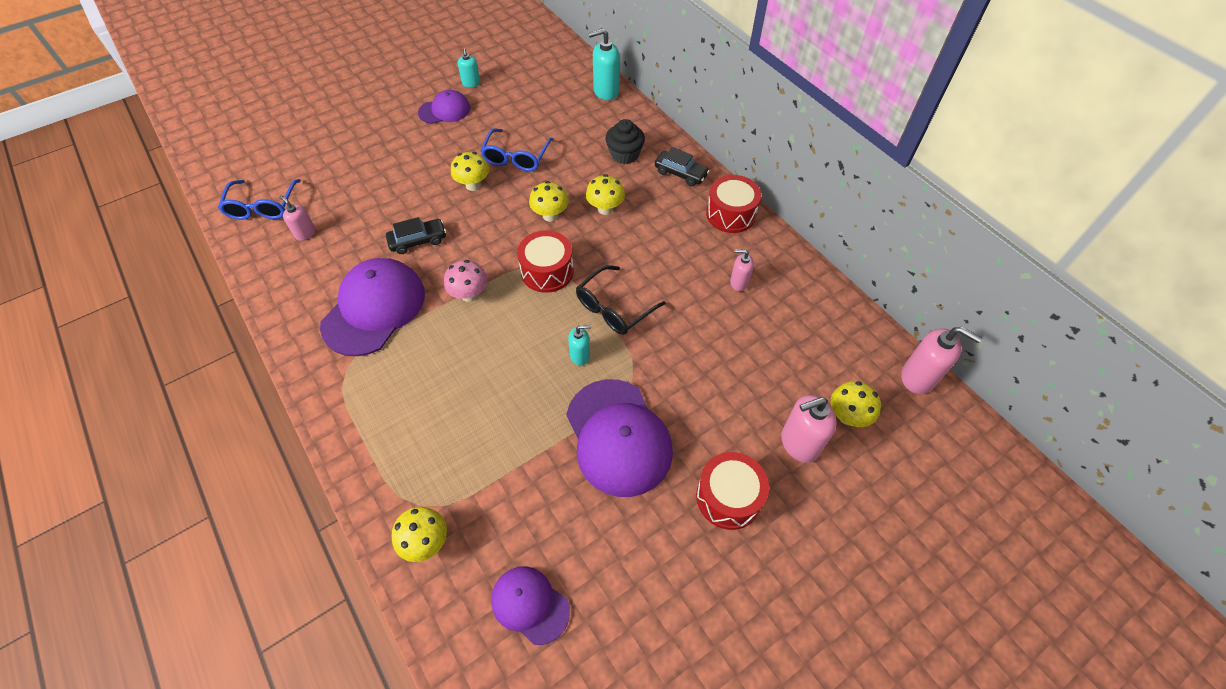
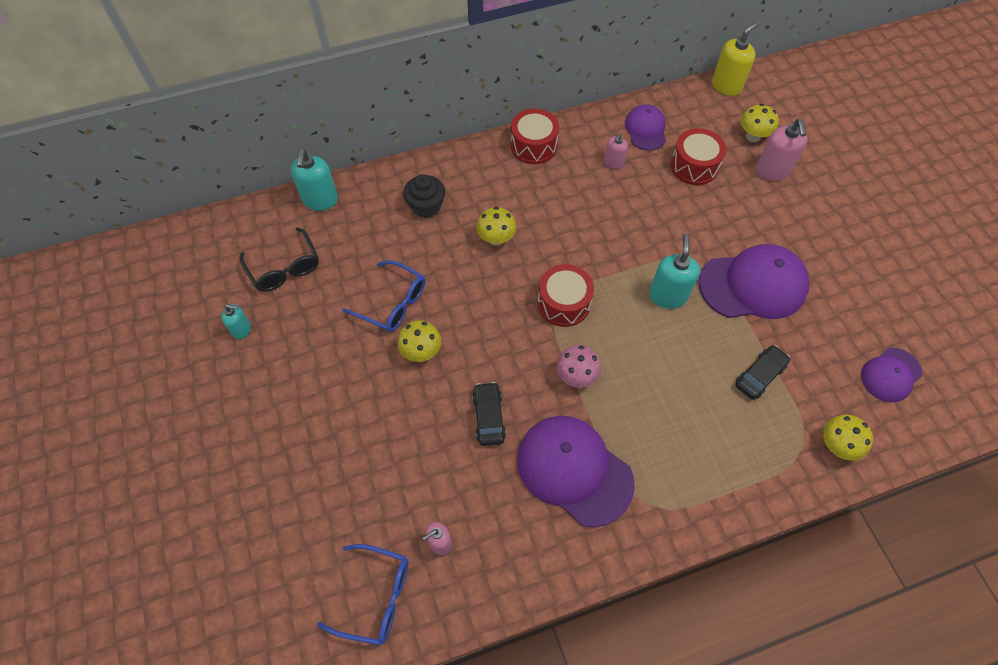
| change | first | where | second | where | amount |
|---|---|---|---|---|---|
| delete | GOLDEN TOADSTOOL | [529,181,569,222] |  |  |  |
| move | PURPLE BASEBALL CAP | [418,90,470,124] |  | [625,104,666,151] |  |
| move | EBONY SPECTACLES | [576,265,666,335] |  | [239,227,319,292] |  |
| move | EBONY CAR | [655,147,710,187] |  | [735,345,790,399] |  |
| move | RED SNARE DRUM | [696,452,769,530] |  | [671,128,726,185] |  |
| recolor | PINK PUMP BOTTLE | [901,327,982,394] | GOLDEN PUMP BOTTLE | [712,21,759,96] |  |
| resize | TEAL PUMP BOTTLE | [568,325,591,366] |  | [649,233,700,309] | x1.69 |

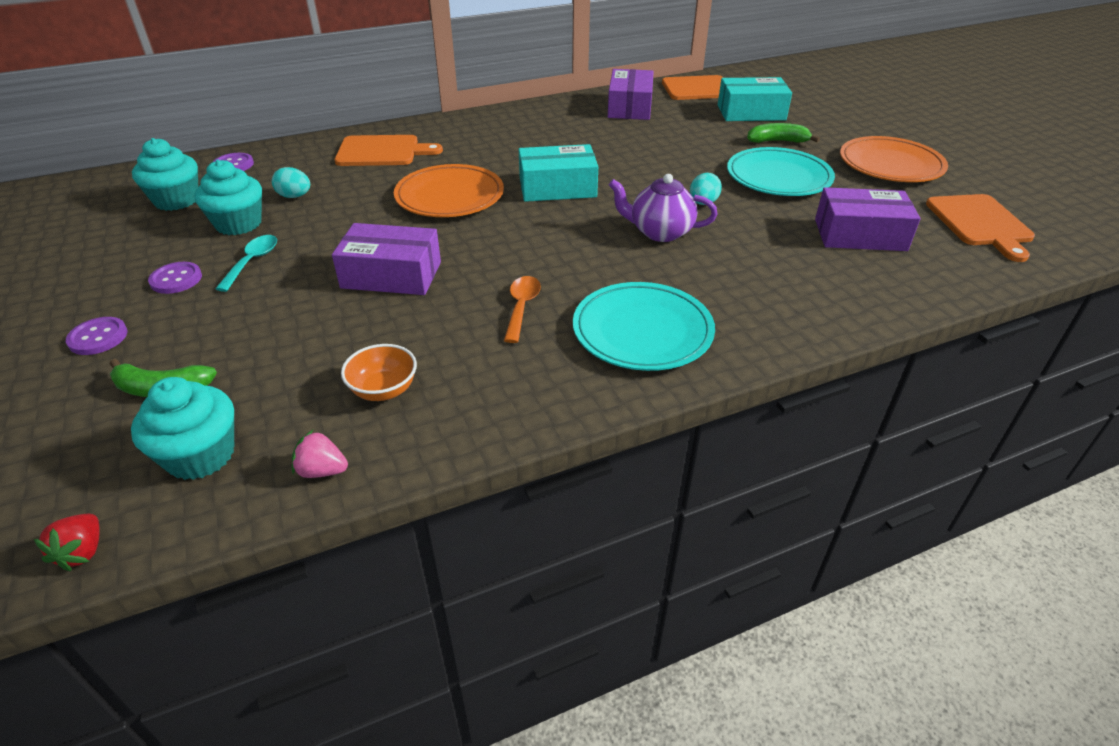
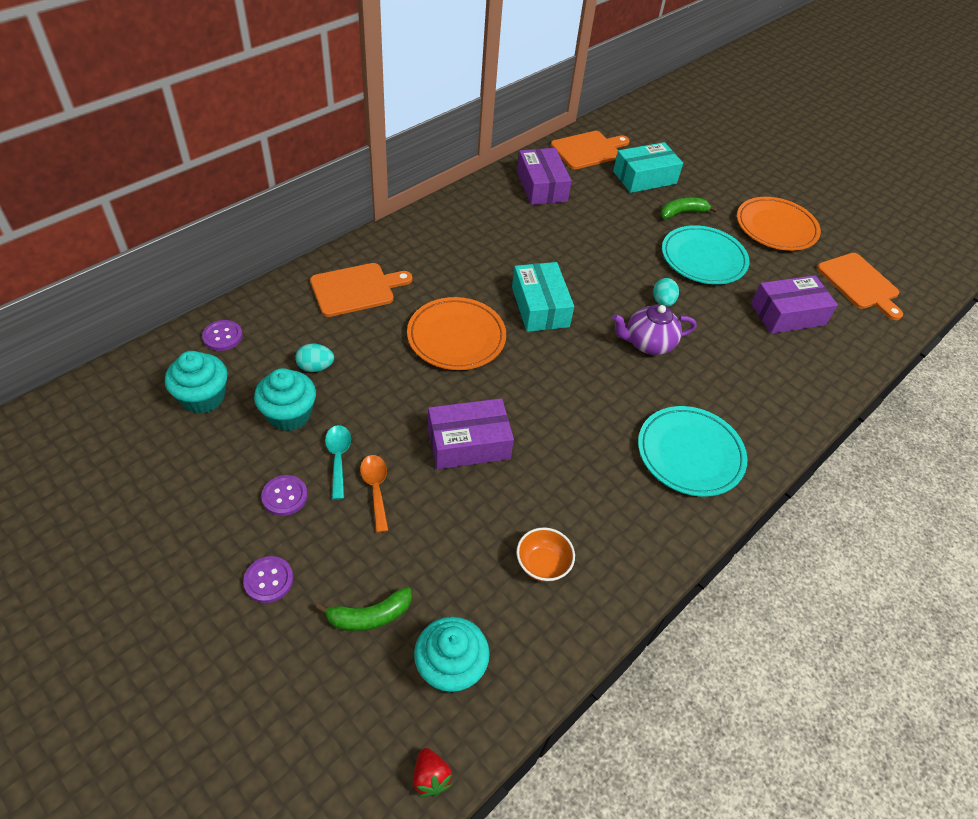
| change | first | where | second | where | amount |
|---|---|---|---|---|---|
| delete | PINK STRAWBERRY | [292,430,348,478] |  |  |  |
| move | ORANGE TEASPOON | [504,276,541,343] |  | [360,455,389,533] |  |
| rotate | TEAL PACKAGE | [519,144,598,202] |  | [512,262,574,332] | 75 degrees counterclockwise |

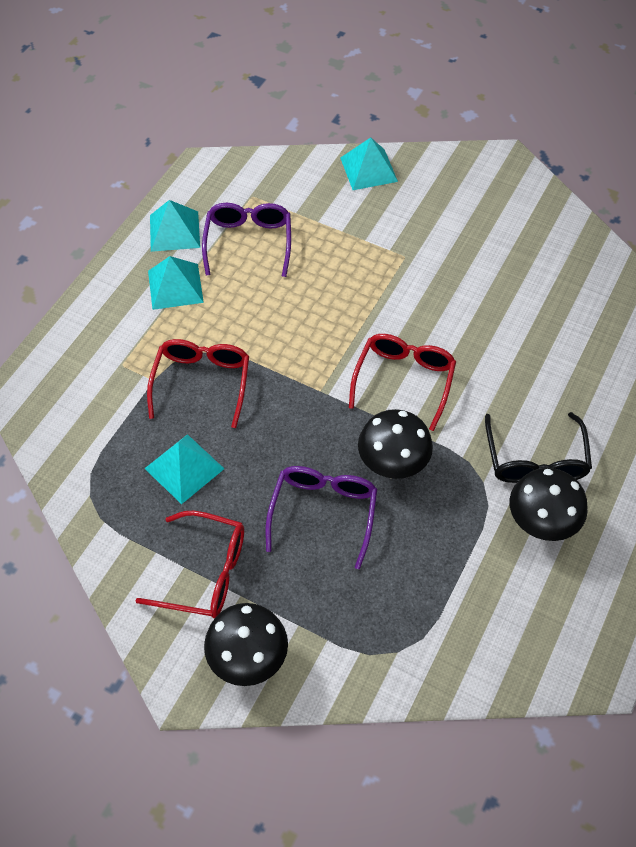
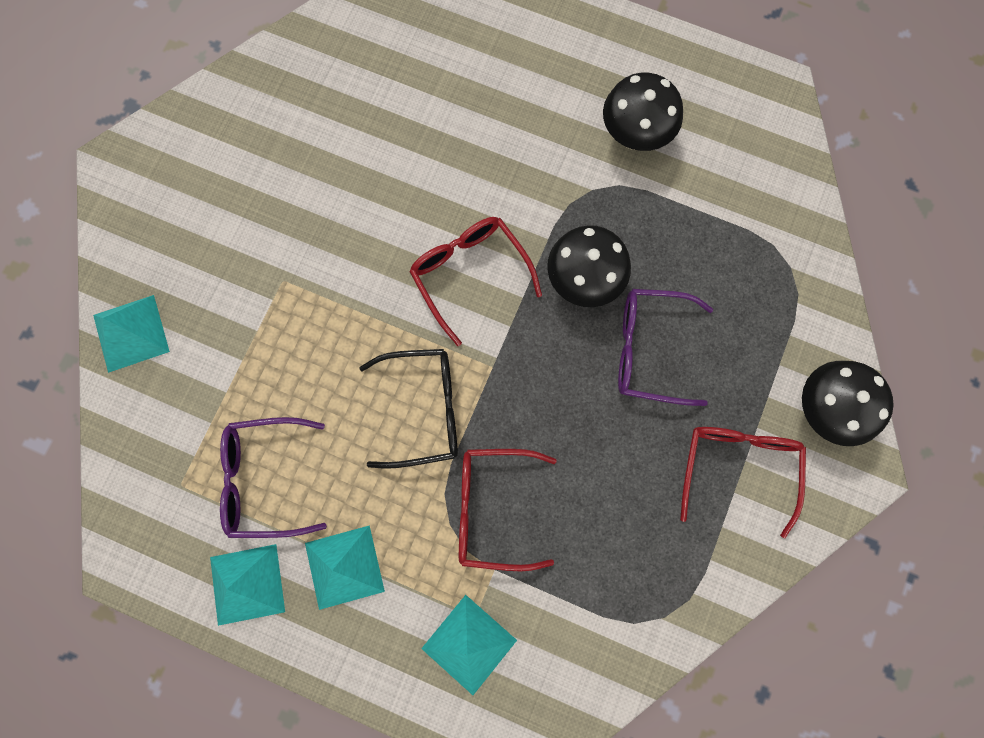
| change | first | where | second | where | amount |
|---|---|---|---|---|---|
| move | TEAL PYRAMID | [144,434,224,504] |  | [421,595,517,695] |  |
| move | EBONY SPECTACLES | [485,412,592,483] |  | [359,349,458,469] |  |
| rotate | RED SPECTACLES | [349,334,456,431] |  | [409,217,542,346] | 45 degrees clockwise |

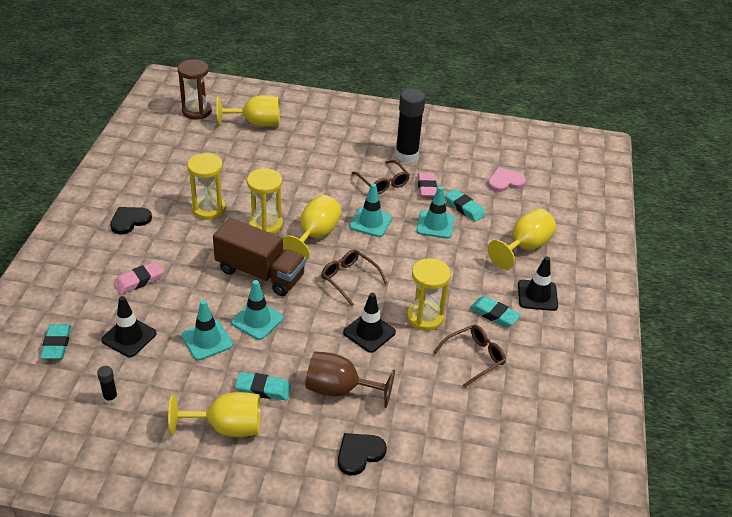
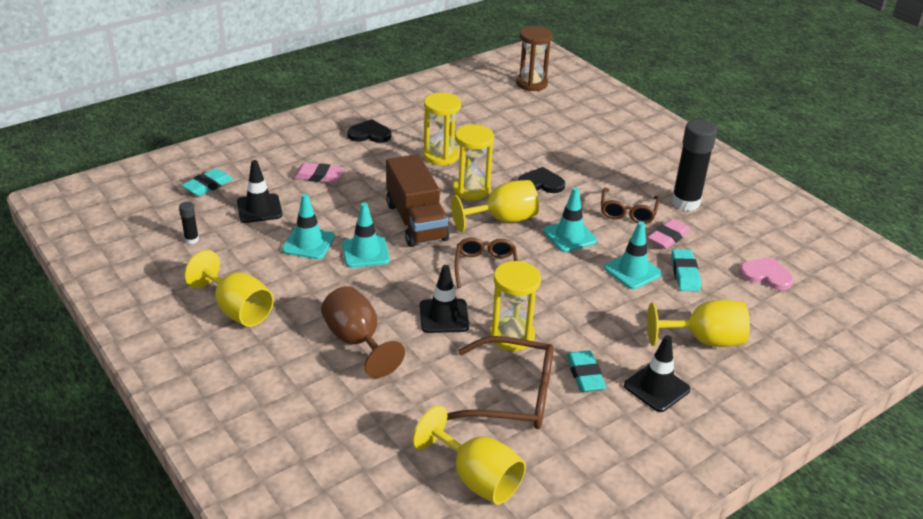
| change | first | where | second | where | amount |
|---|---|---|---|---|---|
| delete | TEAL ERASER | [235,372,291,400] |  |  |  |
| move | GOLDEN CHALICE | [216,95,280,127] |  | [412,405,526,505] |  |
| move | EBONY LOVE HEART | [338,433,387,475] |  | [518,167,565,193] |  |
| resize | DARK BROWN SPECTACLES | [433,325,506,388] |  | [447,336,554,429] | x1.55 |

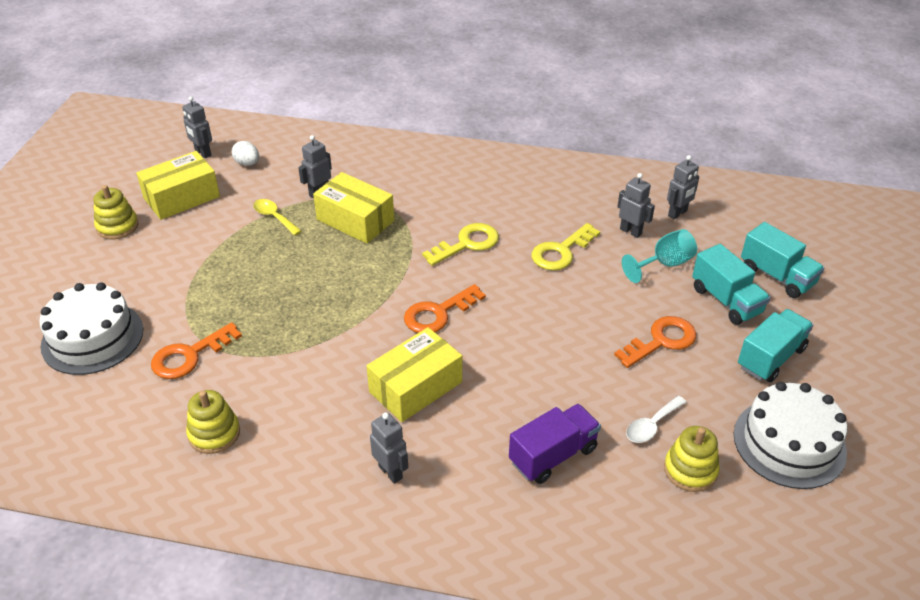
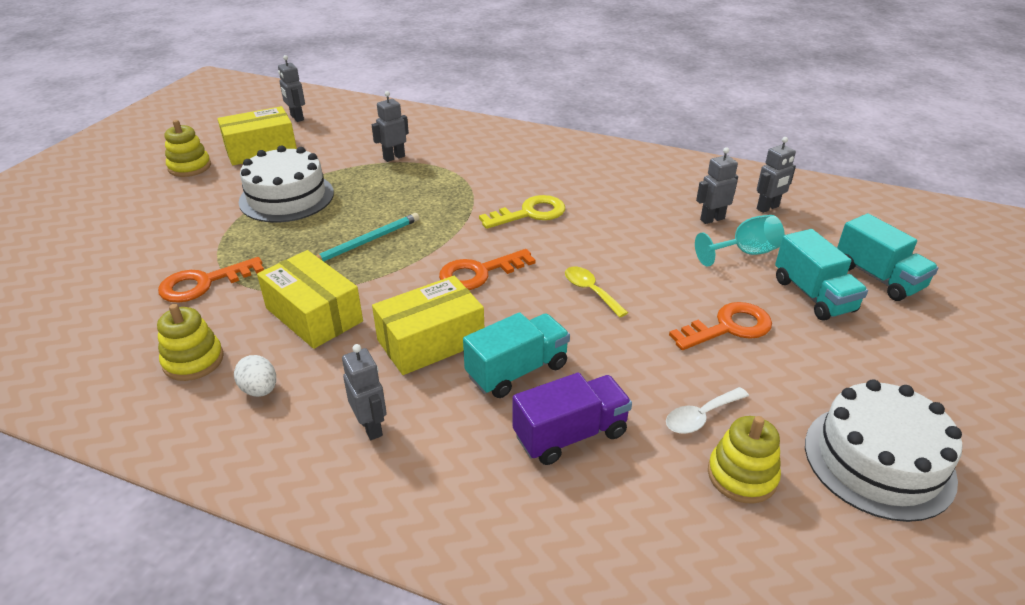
| change | first | where | second | where | amount |
|---|---|---|---|---|---|
| delete | GOLDEN DOOR KEY | [532,223,600,271] |  |  |  |
| insert |  |  | TEAL WOODEN PENCIL | [316,213,419,262] |  |
| move | SNOW-WHITE CAKE | [39,282,143,375] |  | [239,145,334,222] |  |
| move | SNOW-WHITE EGG SHAPE | [231,141,259,166] |  | [234,355,276,397] |  |
| move | GOLDEN TEASPOON | [253,199,301,236] |  | [565,267,628,318] |  |
| move | GOLDEN PACKAGE | [313,172,394,244] |  | [257,250,363,349] |  |
| move | TEAL TRUCK | [738,309,813,382] |  | [463,312,570,398] |  |
| rotate | ASH-GREY ROBOT | [618,173,655,238] |  | [696,147,738,224] | 75 degrees counterclockwise |

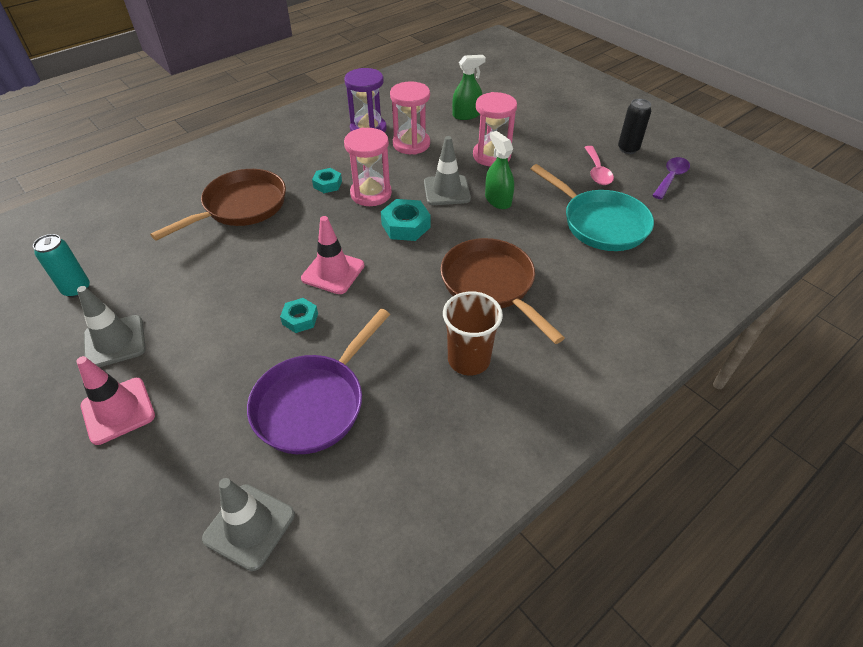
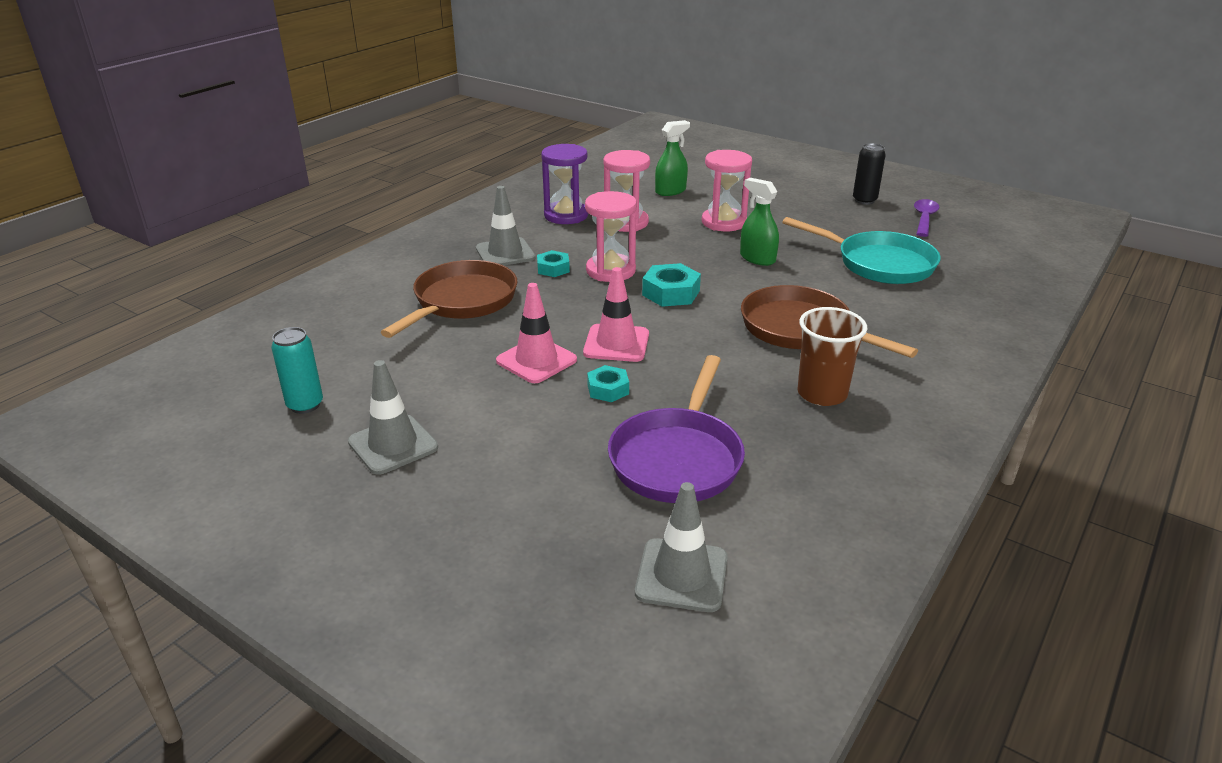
| change | first | where | second | where | amount |
|---|---|---|---|---|---|
| delete | PINK TEASPOON | [584,146,614,185] |  |  |  |
| move | PINK SAFETY CONE | [76,356,155,445] |  | [496,283,577,383] |  |
| move | ASH-GREY SAFETY CONE | [424,136,471,205] |  | [476,186,535,266] |  |

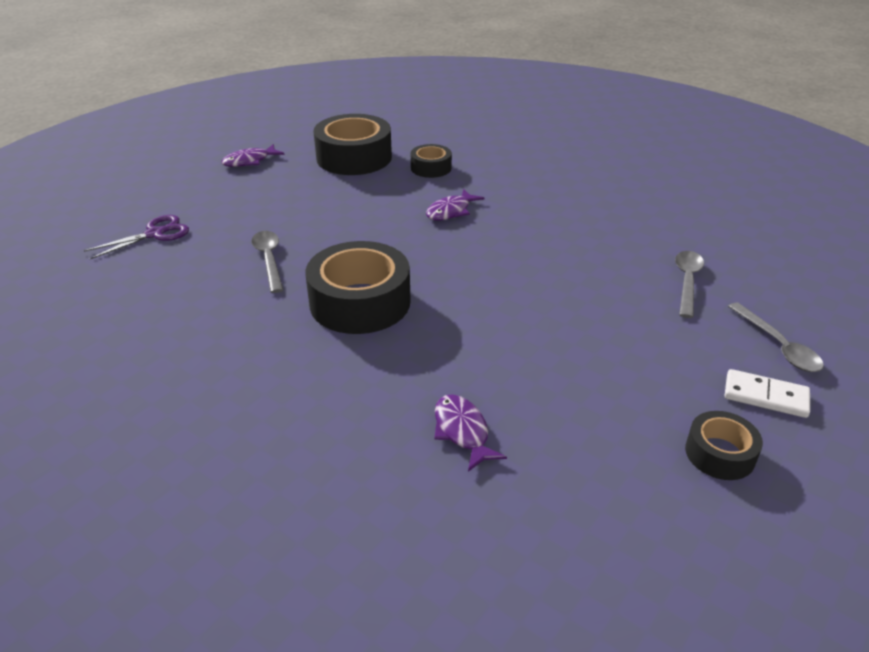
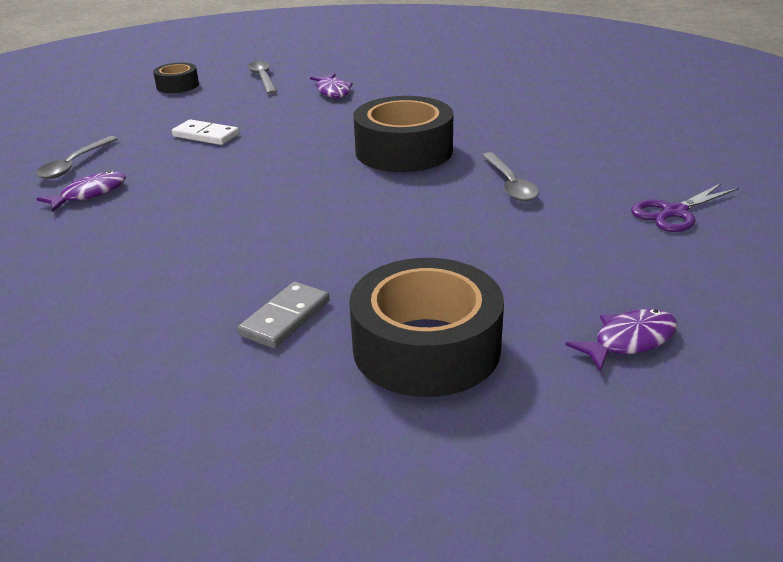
| change | first | where | second | where | amount |
|---|---|---|---|---|---|
| move | PURPLE FISH FIGURE | [426,189,485,220] |  | [36,171,126,212] |  |
| move | SNOW-WHITE DOMINO TILE | [725,369,810,418] |  | [172,119,239,145] |  |
| move | ASH-GREY TEASPOON | [728,303,824,372] |  | [247,61,277,94] |  |
| replace | EBONY STICKY TAPE | [411,144,452,178] | ASH-GREY DOMINO TILE | [238,282,329,348] |  |

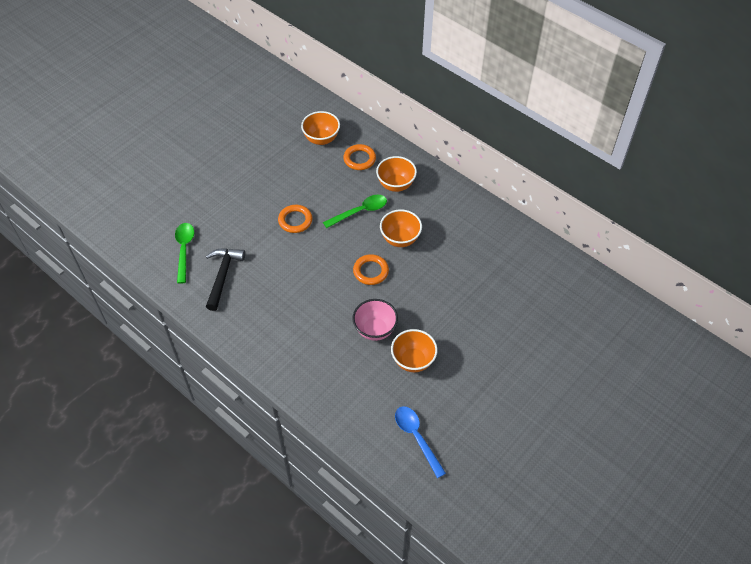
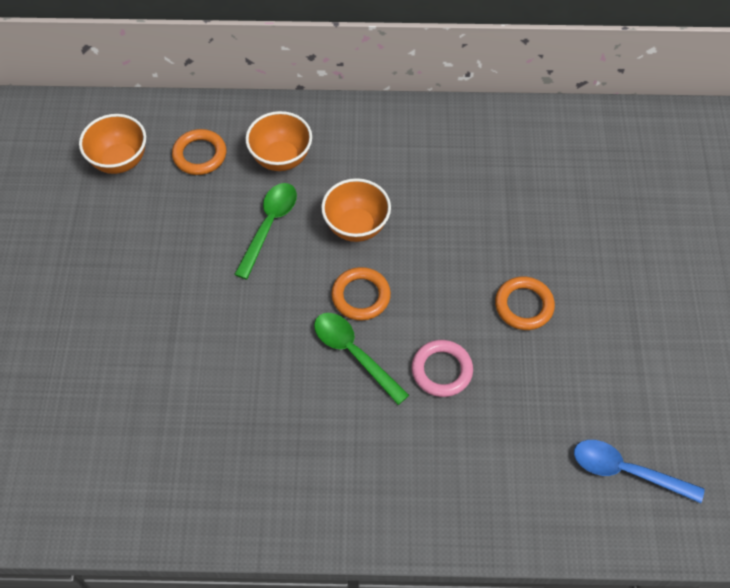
| change | first | where | second | where | amount |
|---|---|---|---|---|---|
| delete | EBONY CARPENTER'S HAMMER | [206,248,245,311] |  |  |  |
| delete | ORANGE DEEP DISH | [391,329,437,372] |  |  |  |
| move | LEAF-GREEN TEASPOON | [175,223,194,284] |  | [314,313,409,405] |  |
| move | ORANGE HOOP | [278,205,312,233] |  | [495,276,555,330] |  |
| replace | PINK DEEP DISH | [352,299,398,341] | PINK HOOP | [412,340,473,397] |  |

